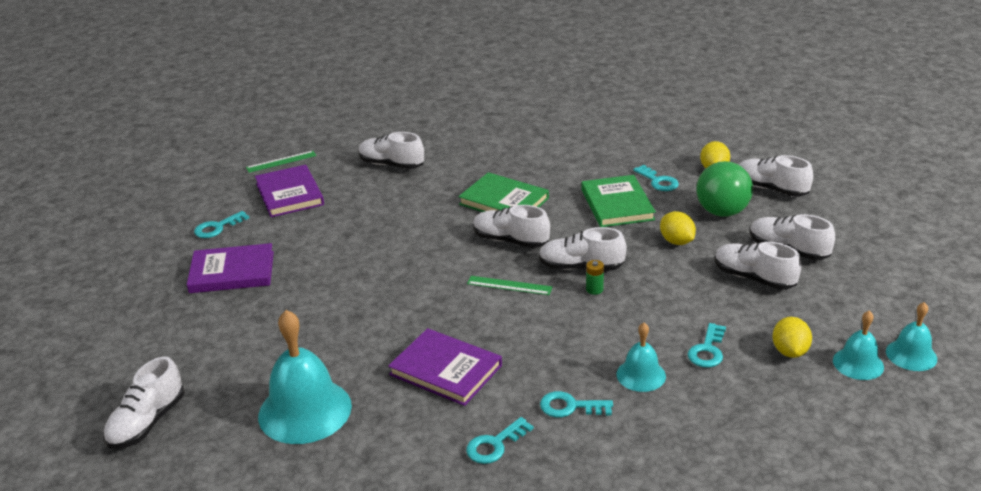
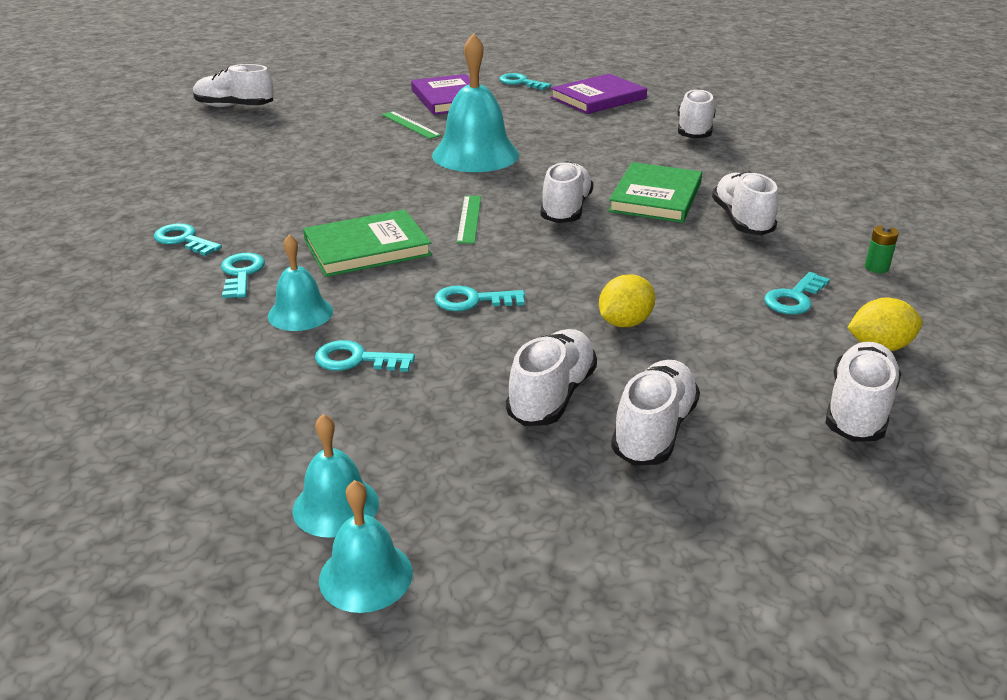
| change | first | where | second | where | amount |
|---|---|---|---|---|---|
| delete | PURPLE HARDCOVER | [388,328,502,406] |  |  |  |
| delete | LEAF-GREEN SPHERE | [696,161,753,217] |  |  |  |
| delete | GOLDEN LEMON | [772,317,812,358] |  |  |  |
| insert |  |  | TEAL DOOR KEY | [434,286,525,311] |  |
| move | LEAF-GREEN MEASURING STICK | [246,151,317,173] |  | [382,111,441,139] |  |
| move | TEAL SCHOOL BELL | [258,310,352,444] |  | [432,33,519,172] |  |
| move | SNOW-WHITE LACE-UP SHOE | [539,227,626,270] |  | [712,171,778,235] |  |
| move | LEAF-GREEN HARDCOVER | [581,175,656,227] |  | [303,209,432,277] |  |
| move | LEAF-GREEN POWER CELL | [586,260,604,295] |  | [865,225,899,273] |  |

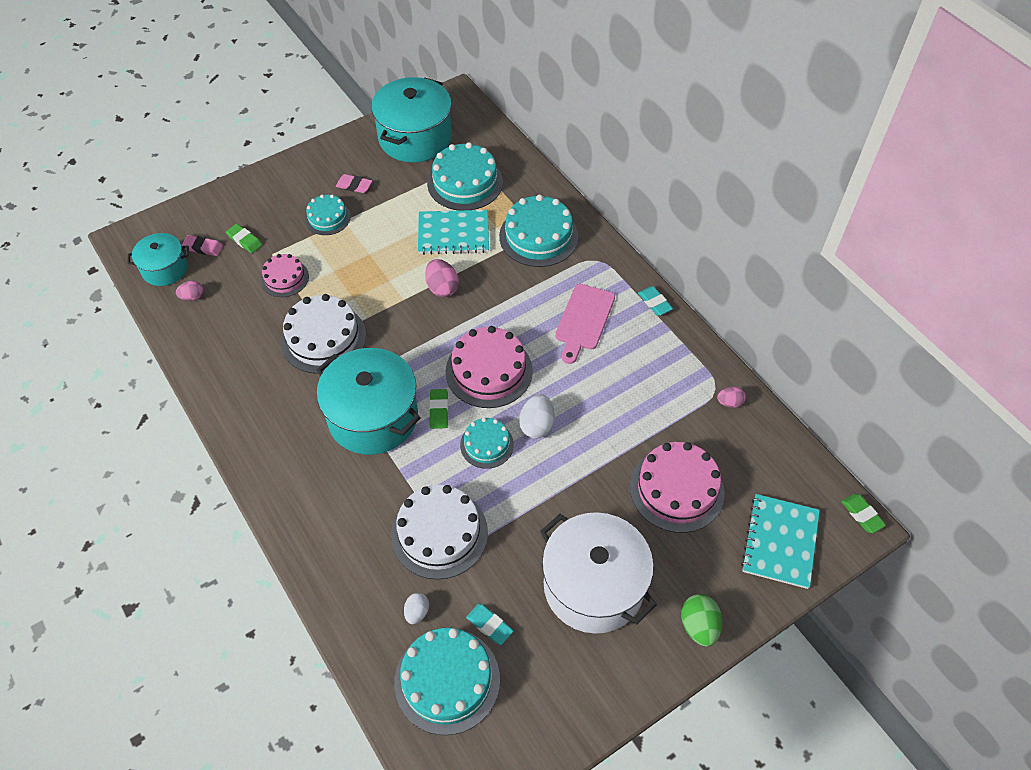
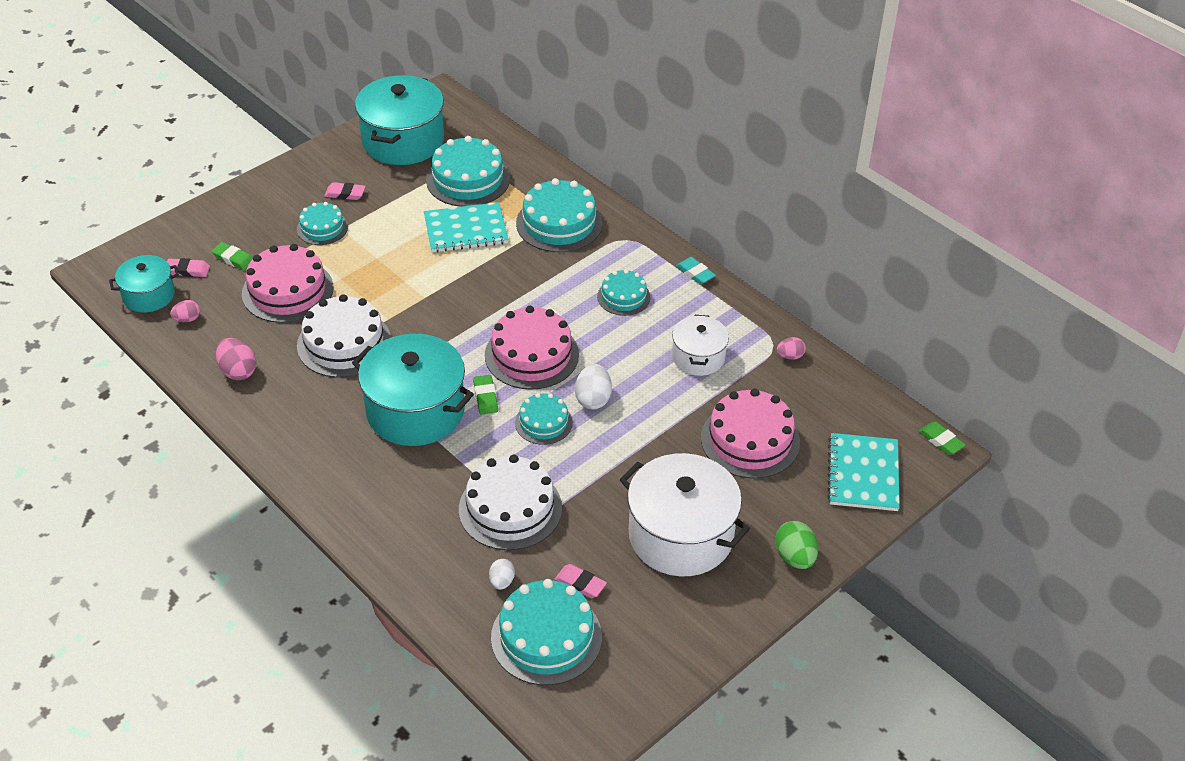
| change | first | where | second | where | amount |
|---|---|---|---|---|---|
| insert |  |  | SNOW-WHITE COOKING POT | [672,315,729,376] |  |
| move | PINK EGG SHAPE | [425,259,459,297] |  | [216,338,256,380] |  |
| replace | PINK CHOPPING BOARD | [555,284,615,364] | TEAL CAKE | [597,269,650,316] |  |
| recolor | TEAL ERASER | [466,604,513,645] | PINK ERASER | [555,564,607,598] |  |
| resize | PINK CAKE | [261,254,309,297] |  | [242,244,334,323] | x1.71 |

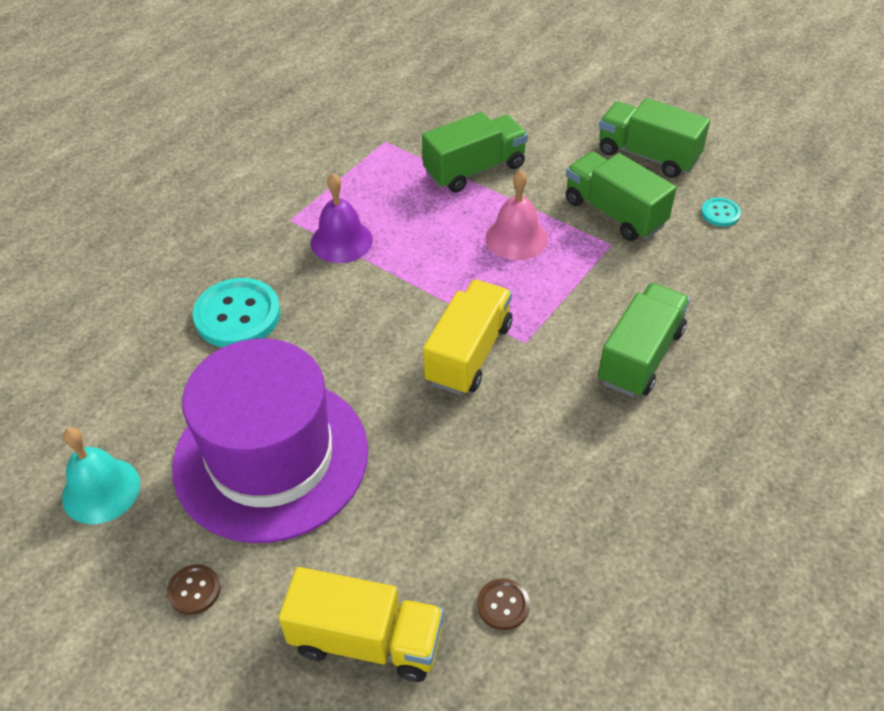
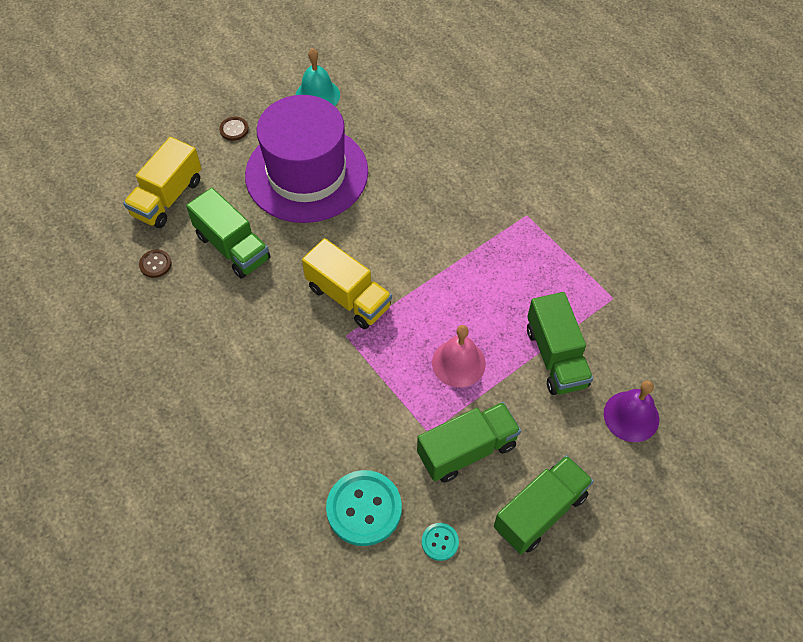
| change | first | where | second | where | amount |
|---|---|---|---|---|---|
| move | TEAL BUTTON | [193,278,281,347] |  | [326,470,402,546] |  |
| move | PURPLE SCHOOL BELL | [311,173,373,263] |  | [604,381,659,442] |  |
| move | LEAF-GREEN TRUCK | [598,283,690,397] |  | [186,188,270,279] |  |

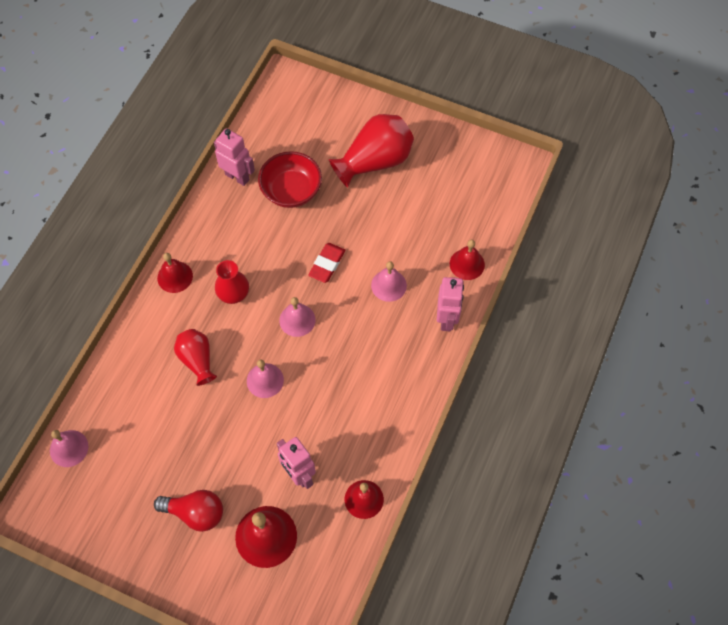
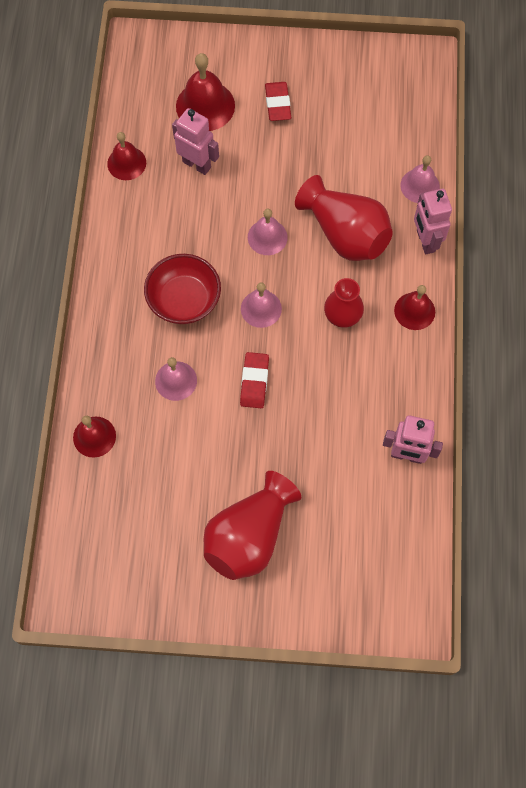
| change | first | where | second | where | amount |
|---|---|---|---|---|---|
| move | PINK SCHOOL BELL | [50,430,88,467] |  | [400,155,440,203] |  |
| move | RED DEEP DISH | [258,151,322,208] |  | [144,254,221,324] |  |
| move | PINK ROBOT | [437,277,464,331] |  | [414,189,452,254] |  |
| replace | RED LIGHT BULB | [154,490,223,532] | RED ERASER | [265,82,291,121] |  |
| resize | RED FLOWER VASE | [174,329,217,386] |  | [295,175,393,261] | x1.68 |

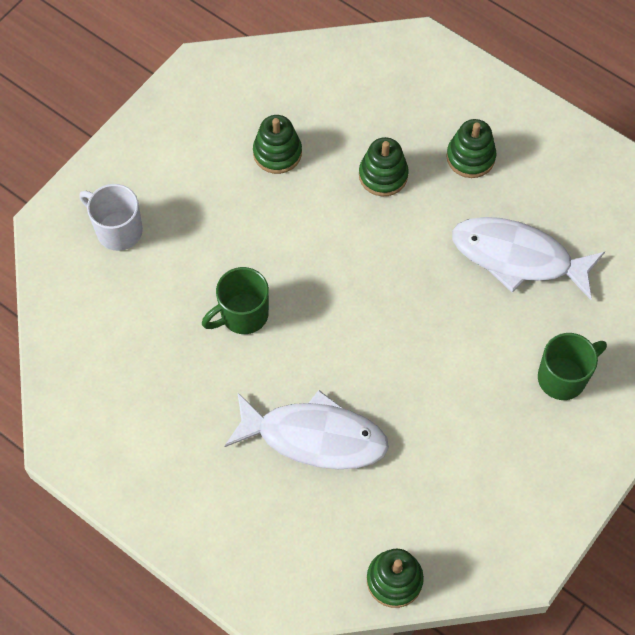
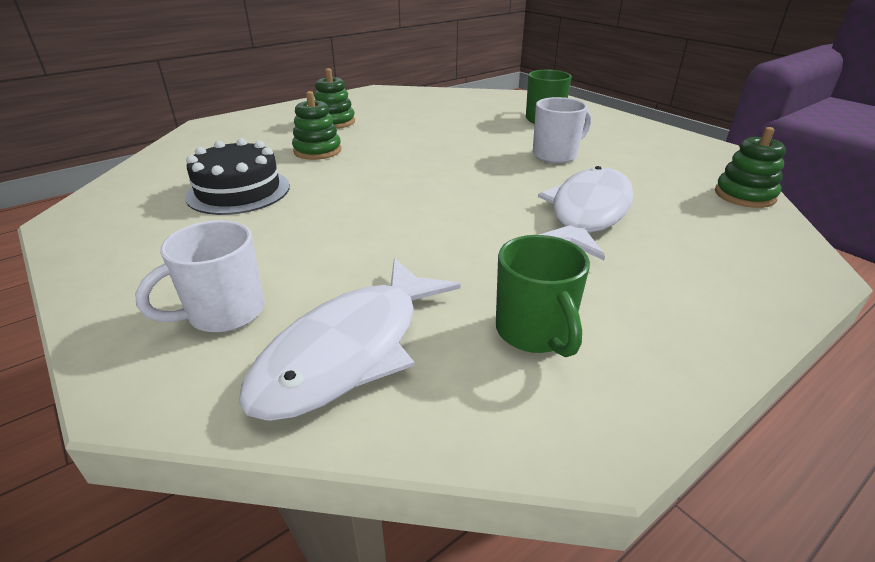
| change | first | where | second | where | amount |
|---|---|---|---|---|---|
| insert |  |  | SNOW-WHITE TEA MUG | [533,97,592,163] |  |
| move | LEAF-GREEN TEA MUG | [202,267,269,334] |  | [496,235,590,357] |  |
| move | SNOW-WHITE FISH FIGURE | [452,217,605,300] |  | [239,258,461,421] |  |
| replace | LEAF-GREEN RING STACKER | [253,115,302,174] | EBONY CAKE | [185,138,290,215] |  |

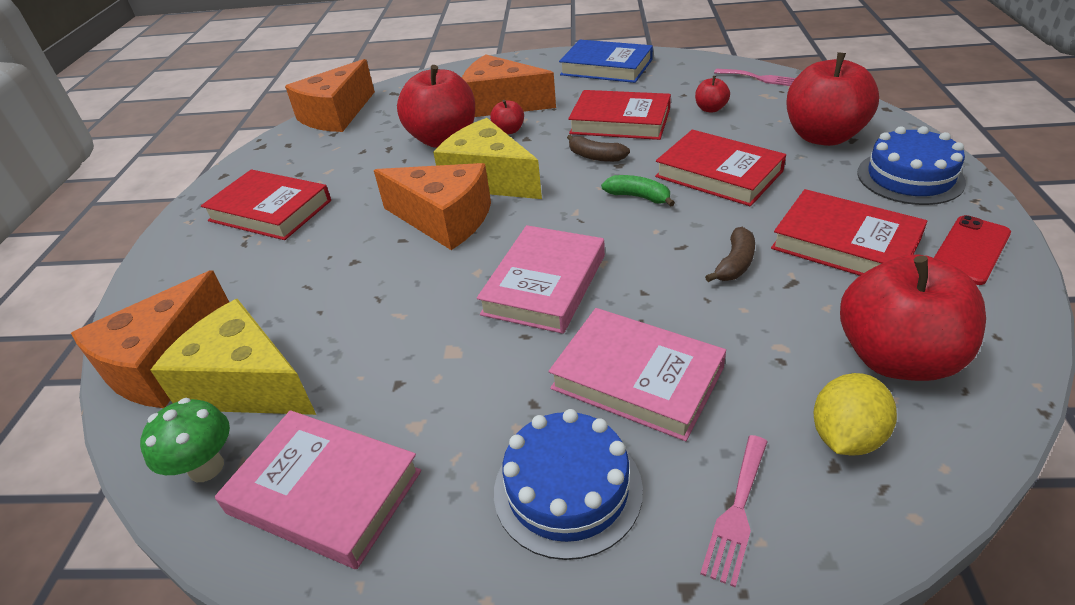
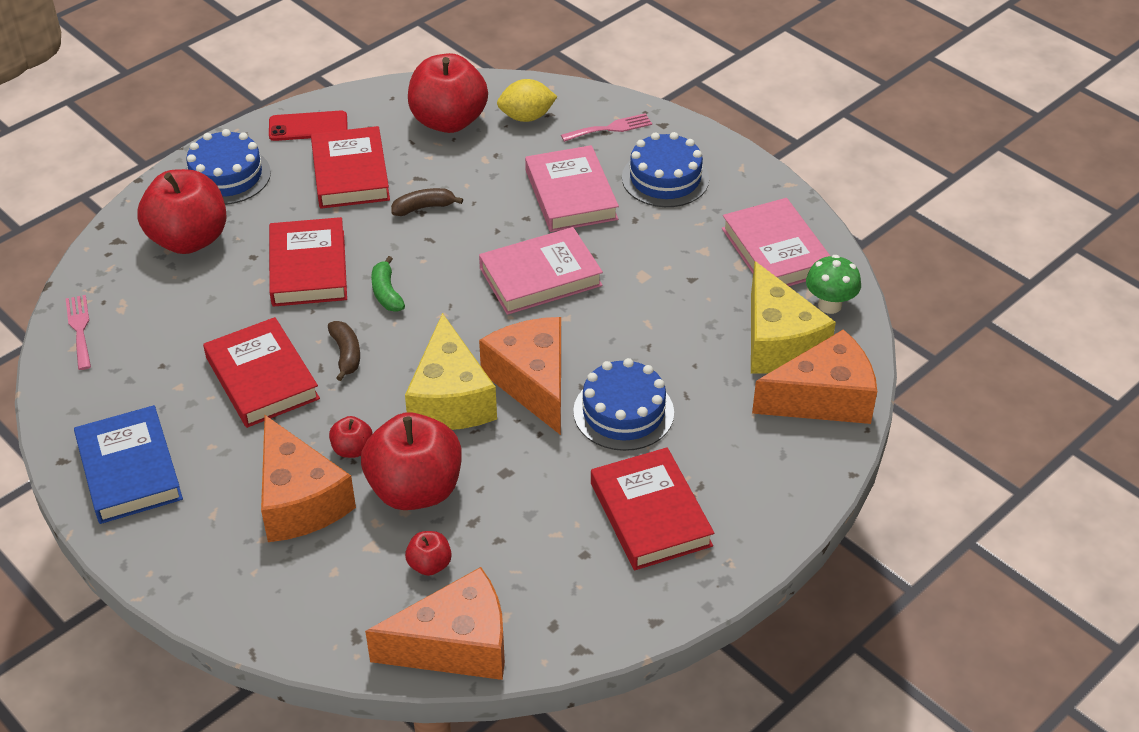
| change | first | where | second | where | amount |
|---|---|---|---|---|---|
| insert |  |  | ROYAL BLUE CAKE | [573,358,674,451] |  |
| move | RED APPLE | [695,76,730,113] |  | [405,531,452,576] |  |

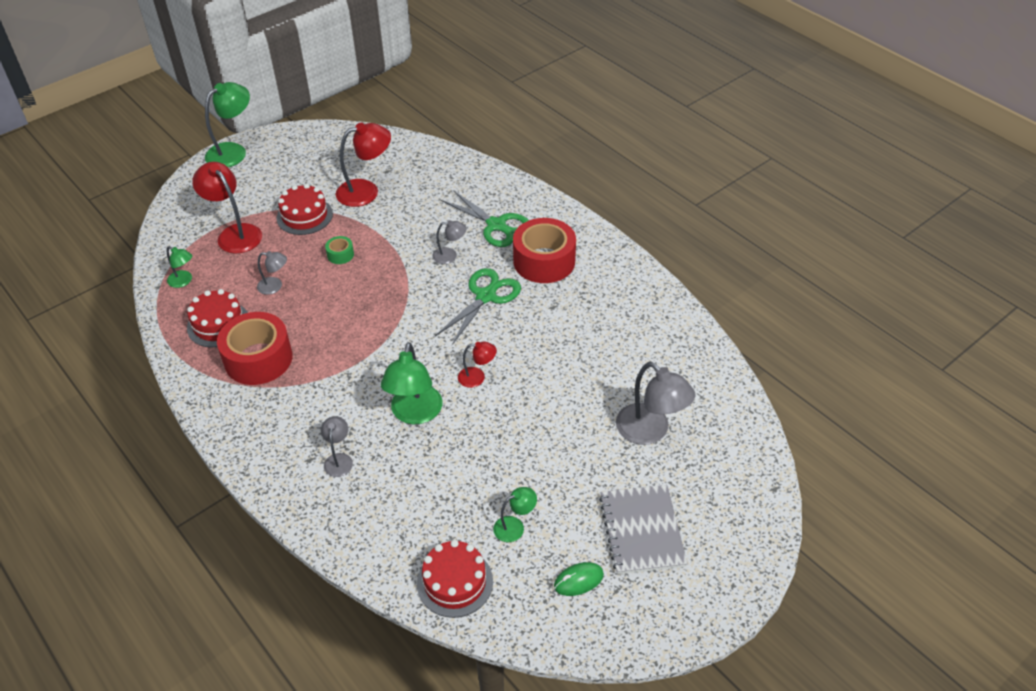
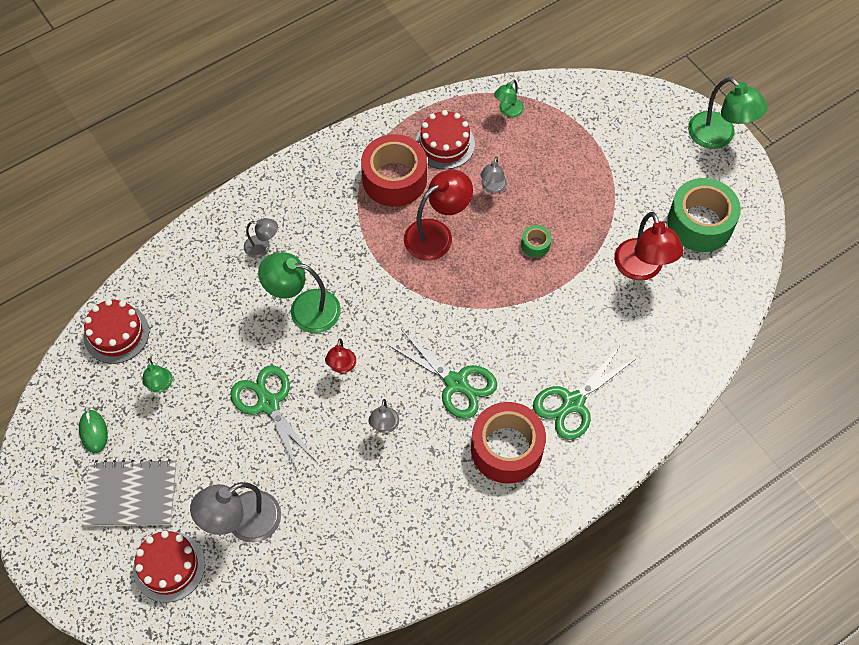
| change | first | where | second | where | amount |
|---|---|---|---|---|---|
| insert |  |  | LEAF-GREEN SCISSORS | [230,365,318,473] |  |
| insert |  |  | LEAF-GREEN STICKY TAPE | [667,178,741,252] |  |
| move | RED READING LAMP | [192,162,262,253] |  | [404,170,473,260] |  |
| move | RED CAKE | [277,184,333,235] |  | [133,531,205,603] |  |
| move | ASH-GREY READING LAMP | [432,220,467,264] |  | [368,399,399,433] |  |

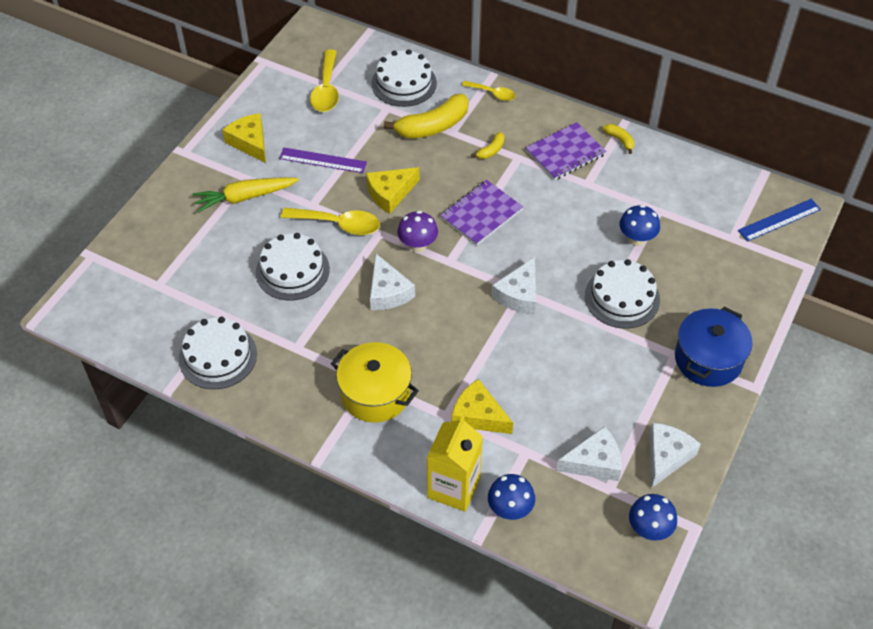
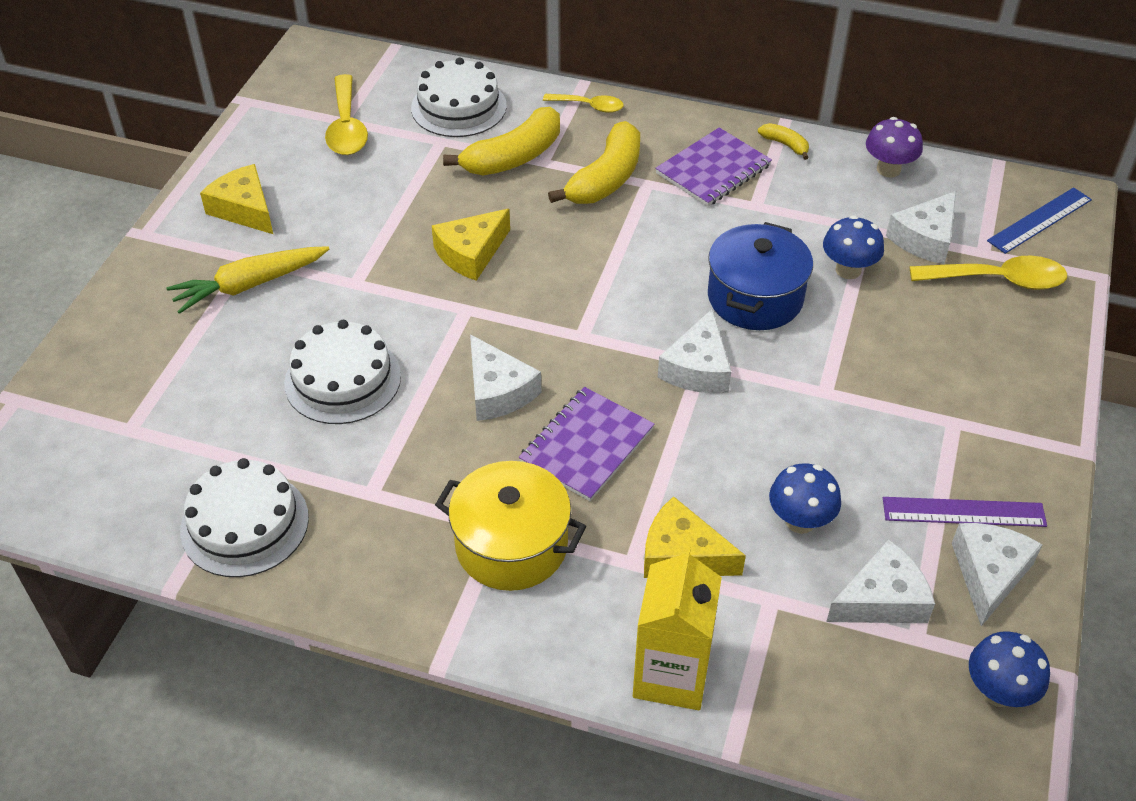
| change | first | where | second | where | amount |
|---|---|---|---|---|---|
| delete | SNOW-WHITE CAKE | [585,259,660,329] |  |  |  |
| insert |  |  | SNOW-WHITE PIECE OF CHEESE | [886,191,956,264] |  |
| move | PURPLE MEASURING STICK | [279,148,367,173] |  | [883,497,1047,527] |  |
| move | GOLDEN TEASPOON | [281,208,380,235] |  | [910,255,1067,290] |  |
| move | PURPLE TOADSTOOL | [397,211,438,252] |  | [866,117,923,177] |  |
| move | PURPLE EXERCISE BOOK | [440,180,523,245] |  | [519,387,654,501] |  |
| move | ROYAL BLUE TOADSTOOL | [488,474,535,520] |  | [769,463,841,534] |  |
| move | ROYAL BLUE COOKING POT | [675,307,753,387] |  | [708,222,813,330] |  |
| resize | GOLDEN BANANA | [471,132,505,159] |  | [548,121,640,204] | x2.11 |

